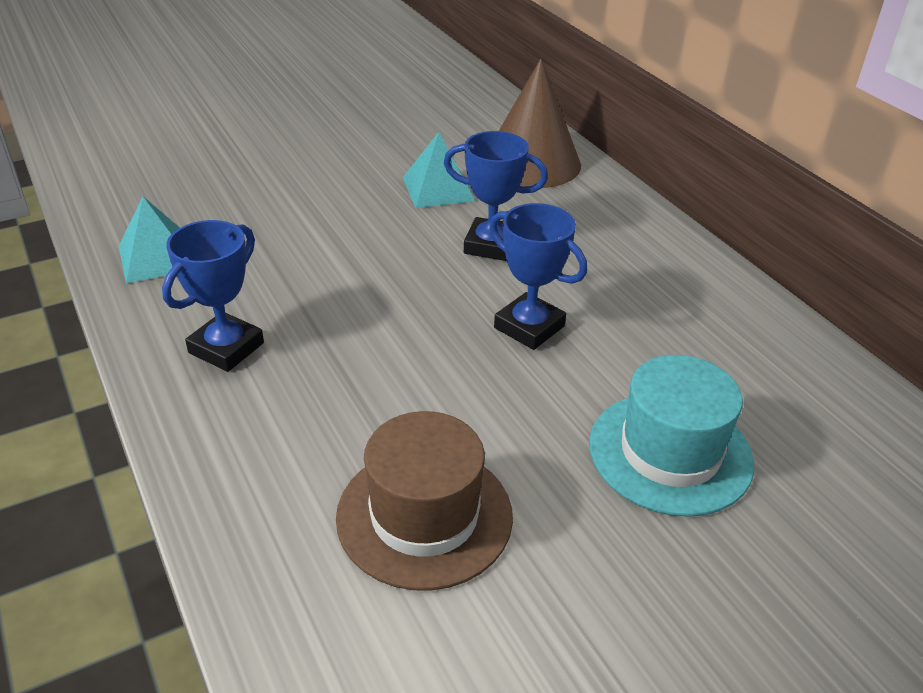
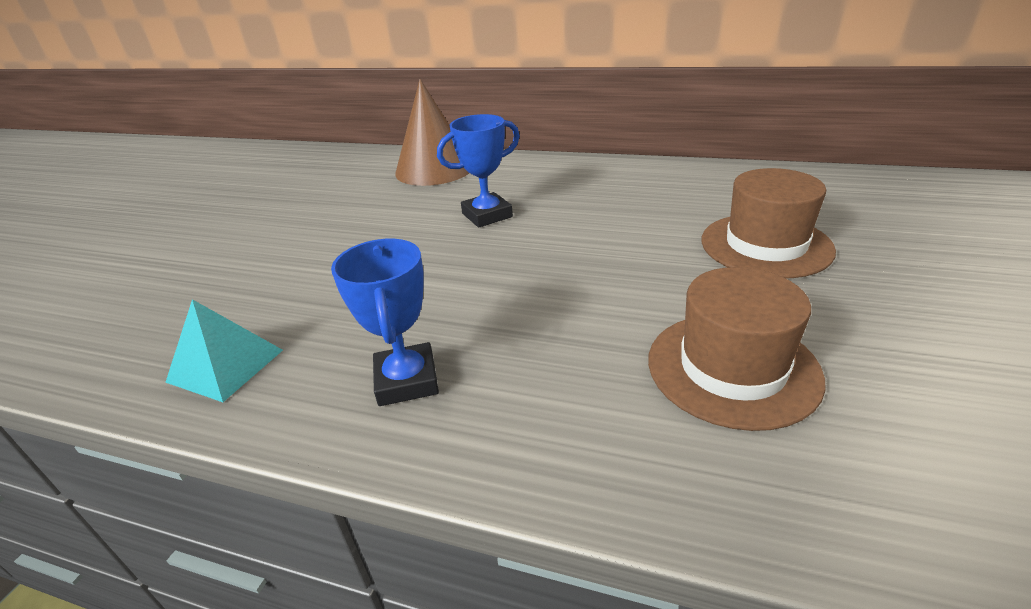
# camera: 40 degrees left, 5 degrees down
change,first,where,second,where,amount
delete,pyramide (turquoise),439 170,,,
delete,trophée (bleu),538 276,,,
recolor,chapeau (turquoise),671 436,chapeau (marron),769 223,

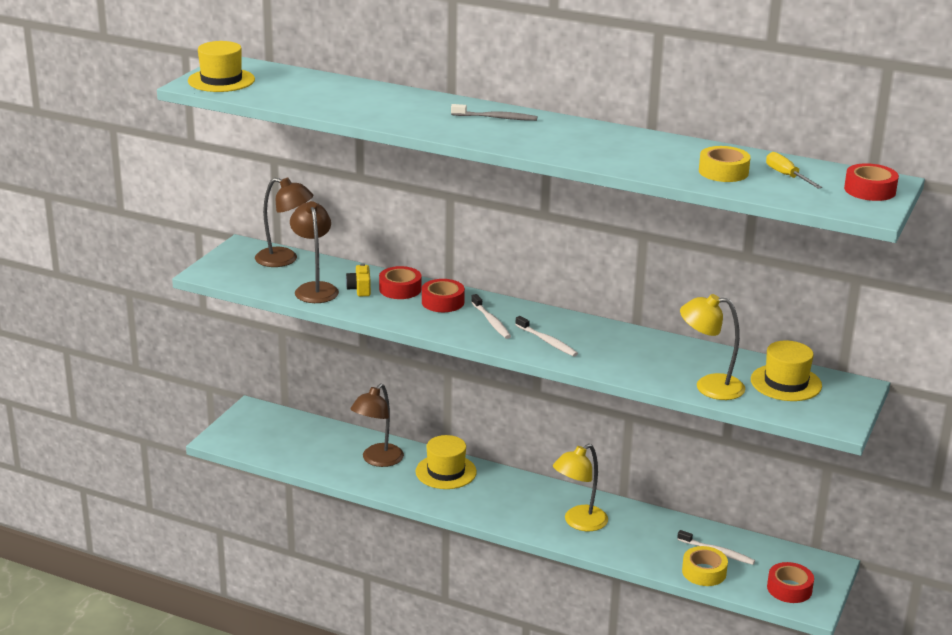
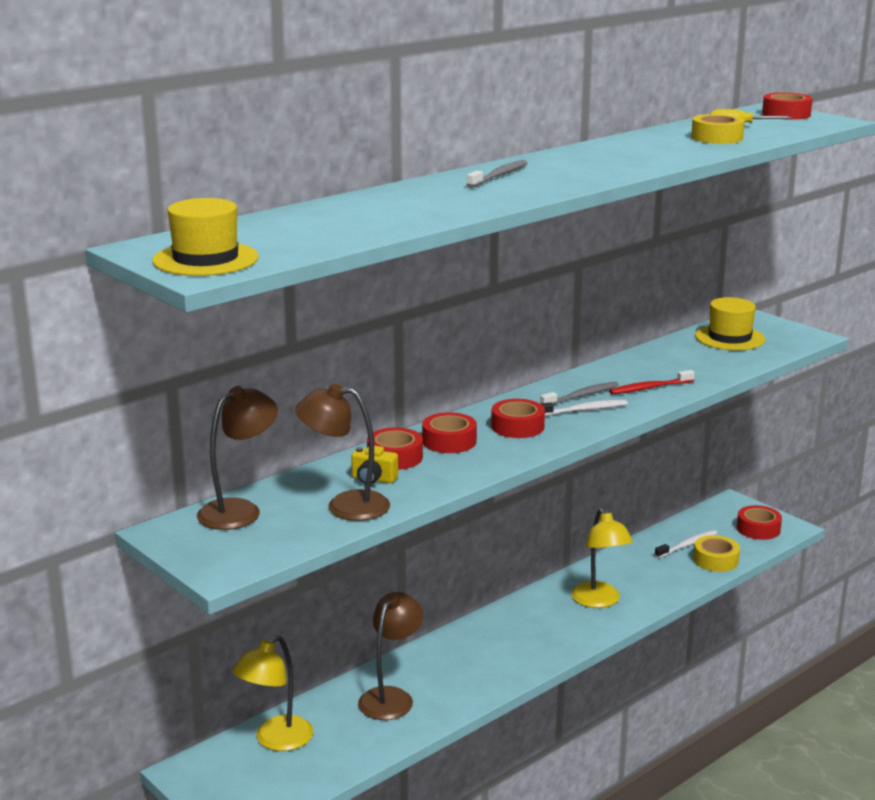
# camera: 65 degrees left, 5 degrees down
change,first,where,second,where,amount
rotate,lampe (marron),377 425,,391 656,120 degrees counterclockwise
delete,chapeau (jaune),446 462,,,
replace,brosse à dents (blanc),491 316,ruban adhésif (rouge),518 418,
move,lampe (jaune),712 347,,272 693,
insert,,,brosse à dents (gris),579 393,
insert,,,brosse à dents (rouge),652 382,

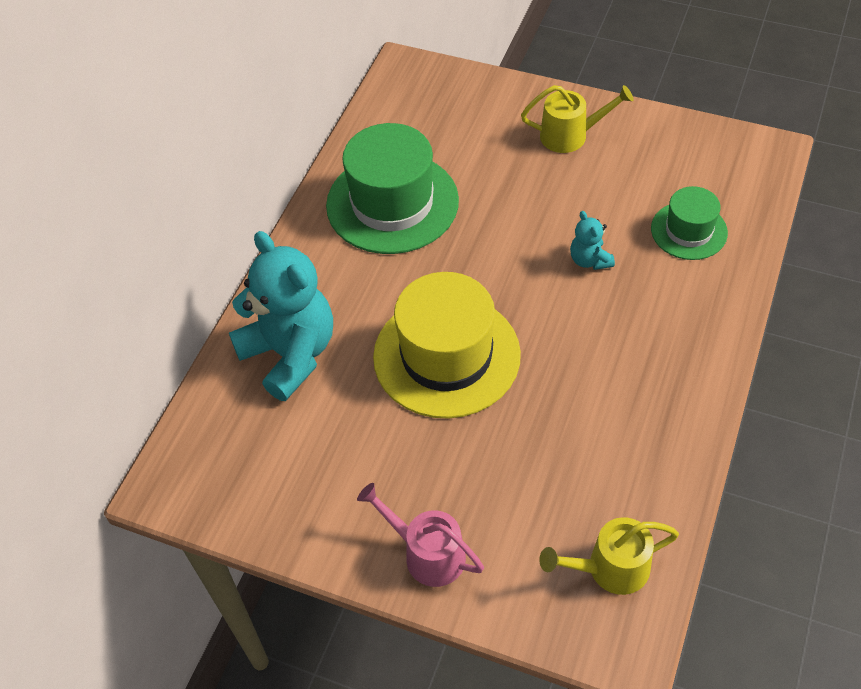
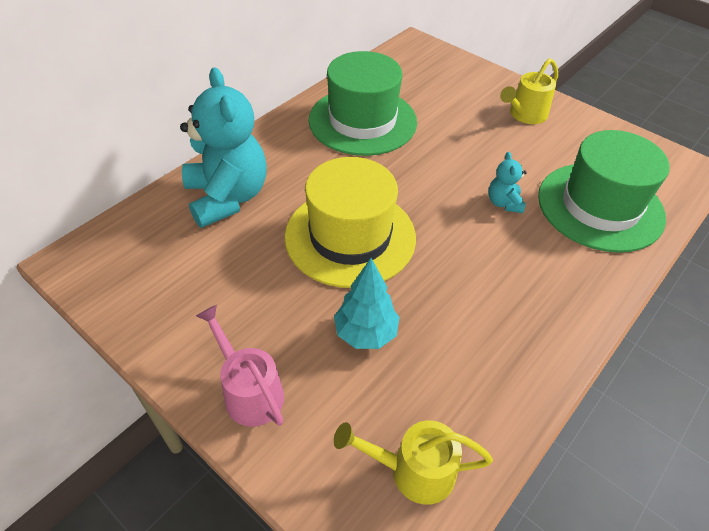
# camera: 15 degrees right, 5 degrees down
change,first,where,second,where,amount
rotate,arrosoir (jaune),577 119,,529 91,120 degrees clockwise
resize,chapeau (vert),689 223,,604 191,x1.82
insert,,,arbre (turquoise),367 303,

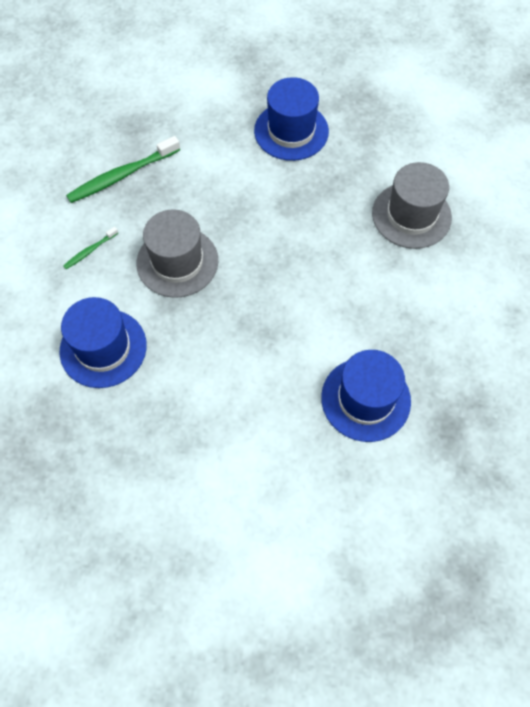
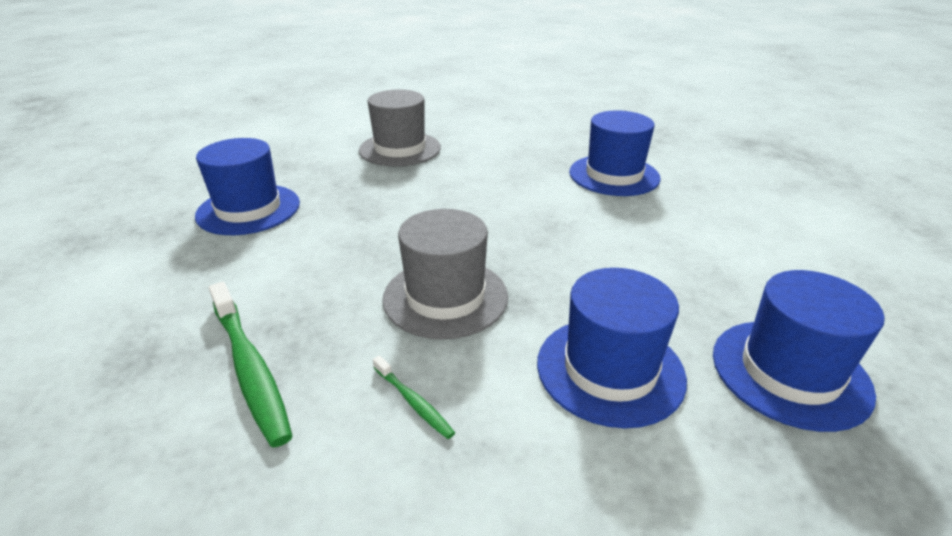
# camera: 90 degrees left, 30 degrees down
change,first,where,second,where,amount
insert,,,chapeau (bleu),799 351,

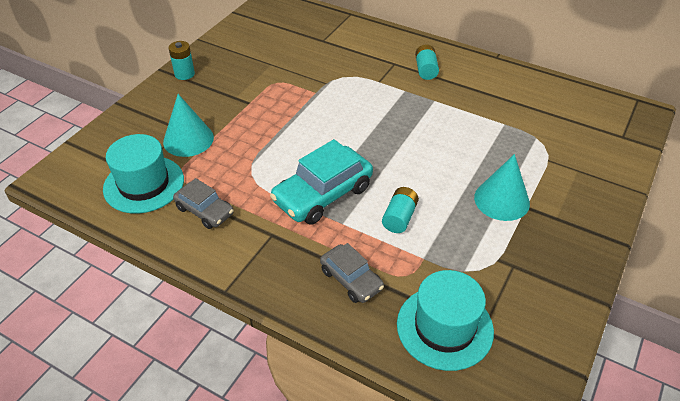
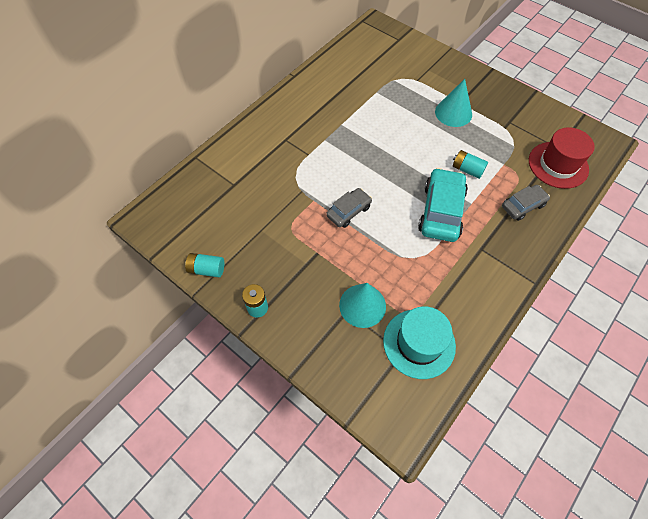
# camera: 80 degrees left, 15 degrees up
change,first,where,second,where,amount
move,voiture (gris),203 203,,349 208,
rotate,voiture (turquoise),321 182,,443 205,135 degrees counterclockwise
recolor,chapeau (turquoise),445 320,chapeau (rouge),562 158,
move,pile (turquoise),427 62,,204 265,

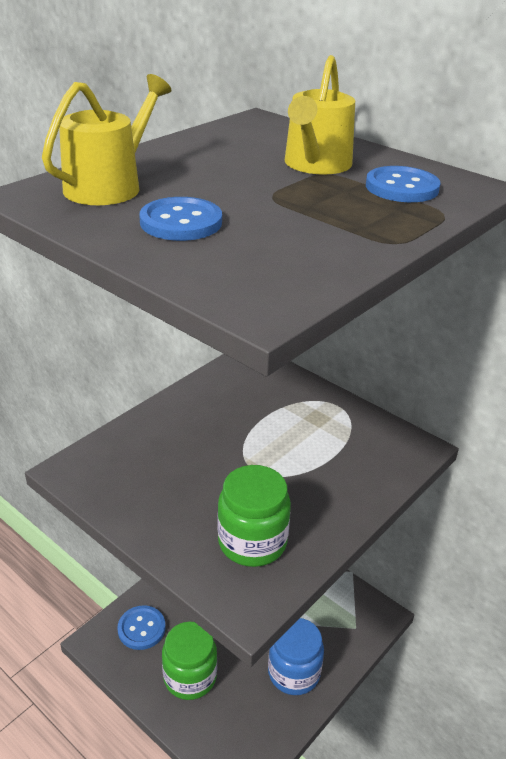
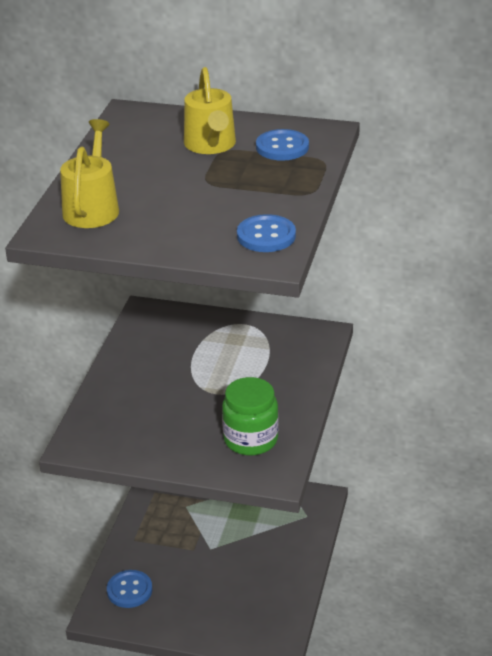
# camera: 25 degrees left, 0 degrees up
change,first,where,second,where,amount
move,bouton (bleu),180 219,,266 233,
delete,bocal (vert),189 661,,,
delete,bocal (bleu),296 656,,,

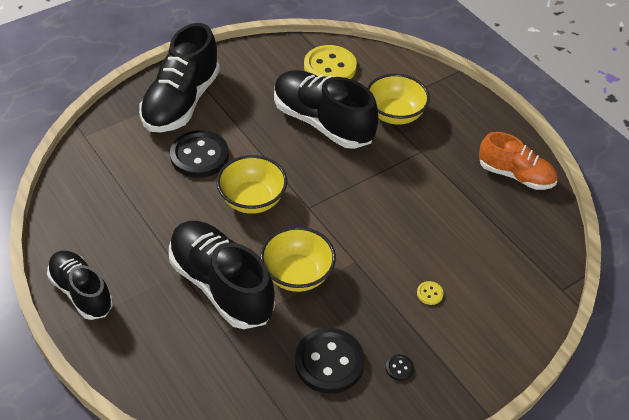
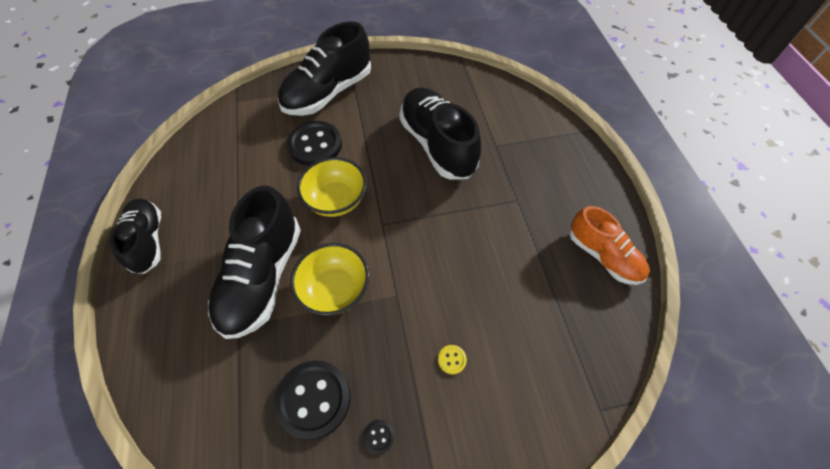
# camera: 25 degrees right, 10 degrees up
change,first,where,second,where,amount
rotate,chaussure (noir),222 275,,254 262,150 degrees counterclockwise
delete,bouton (jaune),330 62,,,
delete,bol (jaune),398 99,,,

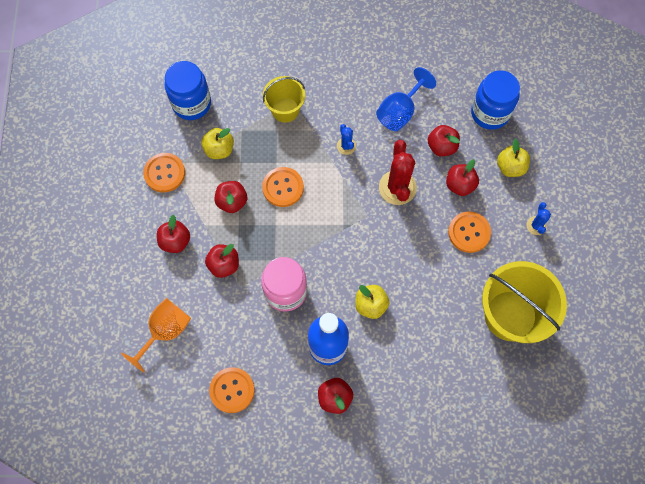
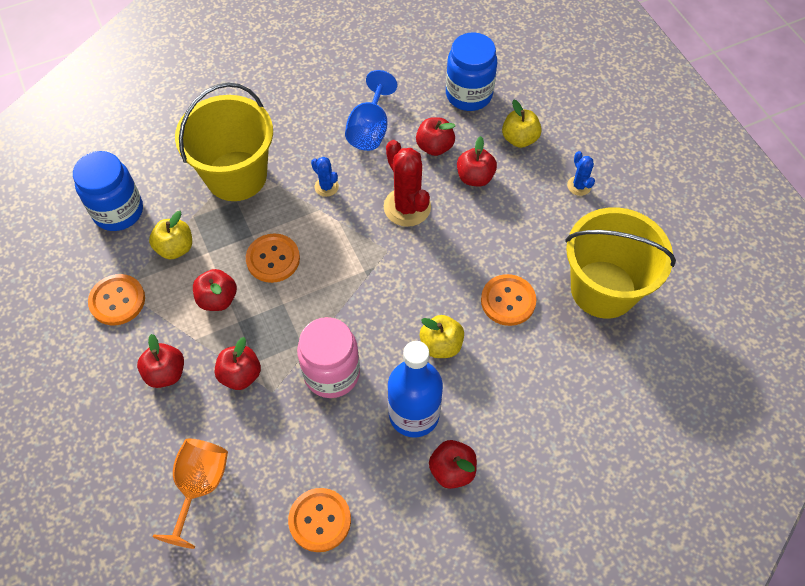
# camera: 25 degrees left, 10 degrees down
change,first,where,second,where,amount
resize,seau (jaune),284 99,,224 141,x1.74
move,bouton (orange),469 232,,508 300,

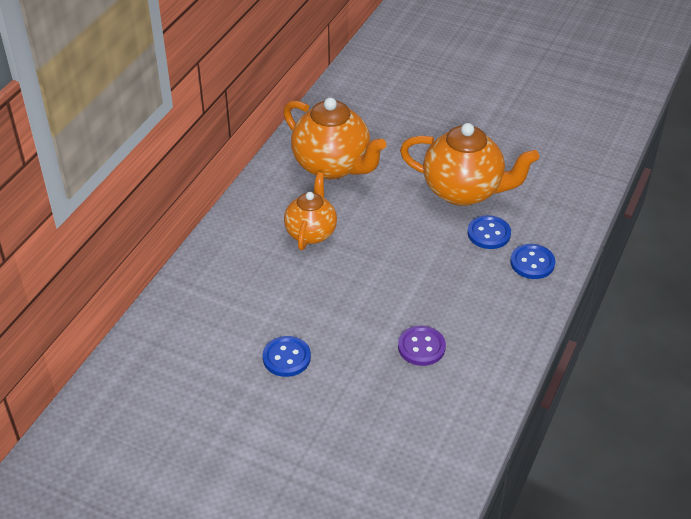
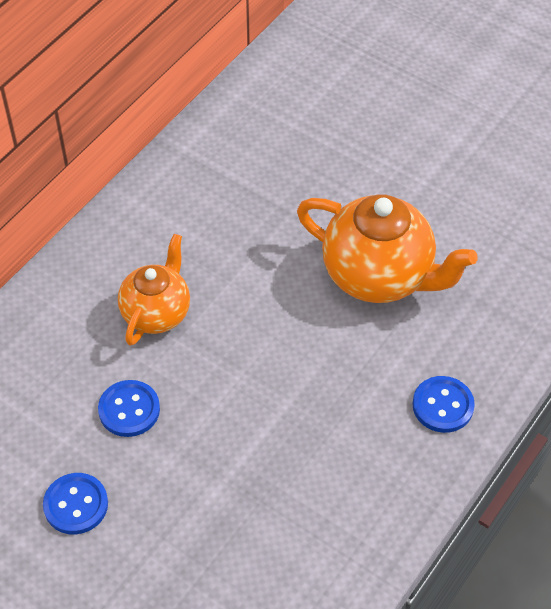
# camera: 10 degrees right, 10 degrees up
change,first,where,second,where,amount
delete,théière (orange),334 138,,,
delete,bouton (violet),422 346,,,
move,bouton (bleu),489 232,,129 408,

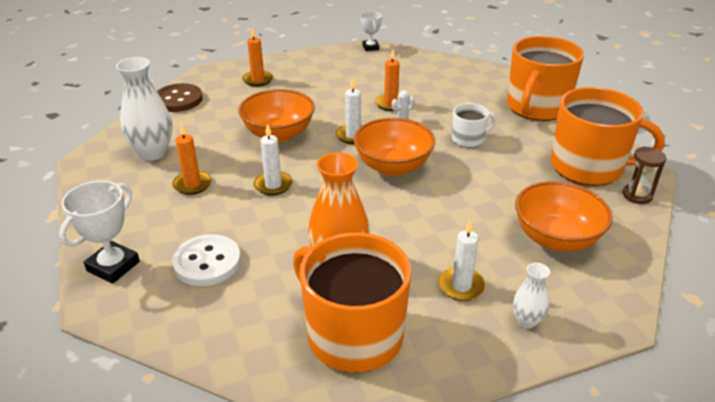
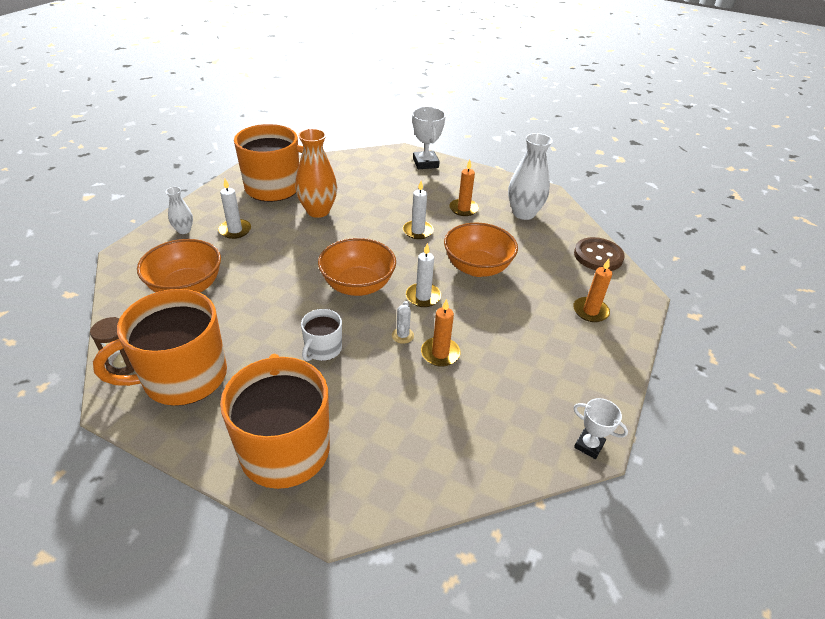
# camera: 135 degrees right, 5 degrees up
change,first,where,second,where,amount
delete,bouton (blanc),206 260,,,

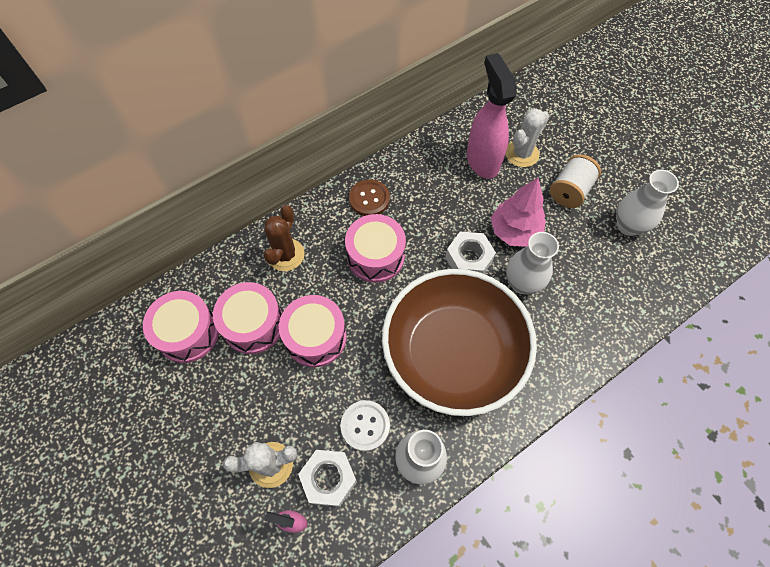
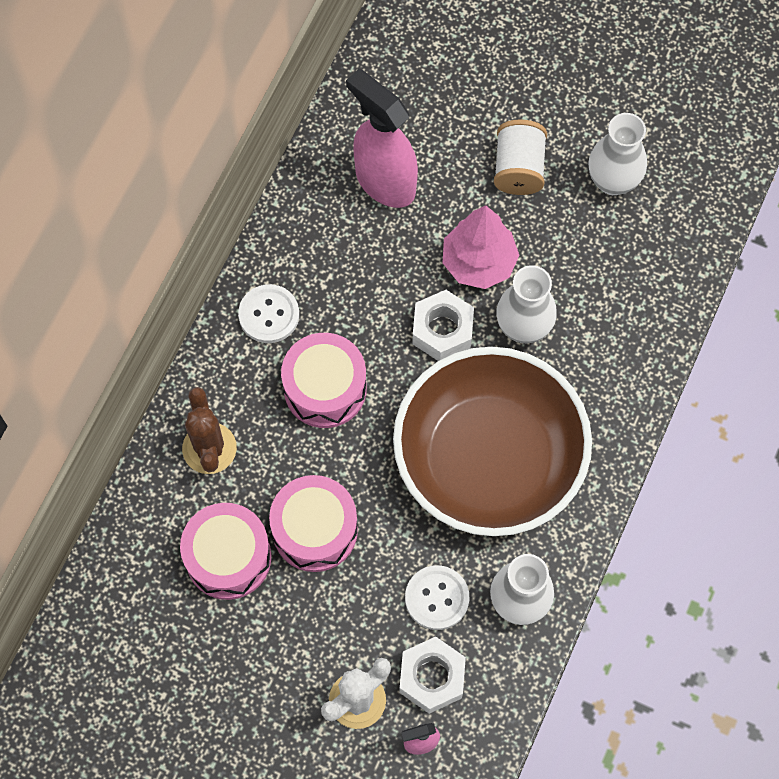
# camera: 30 degrees left, 5 degrees up
change,first,where,second,where,amount
delete,tambour (rose),181 327,,,
recolor,bouton (marron),369 197,bouton (blanc),268 313,
delete,cactus (blanc),527 137,,,

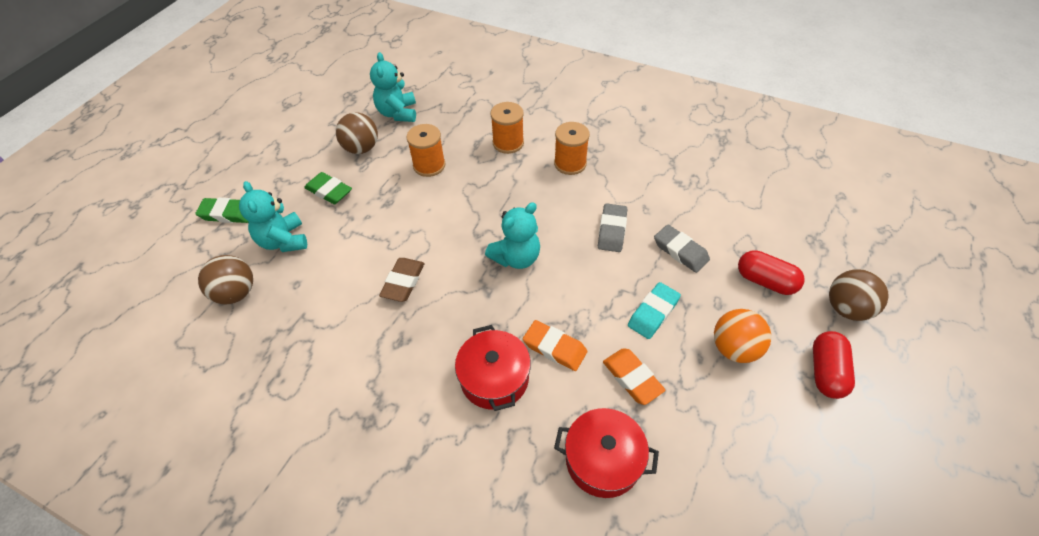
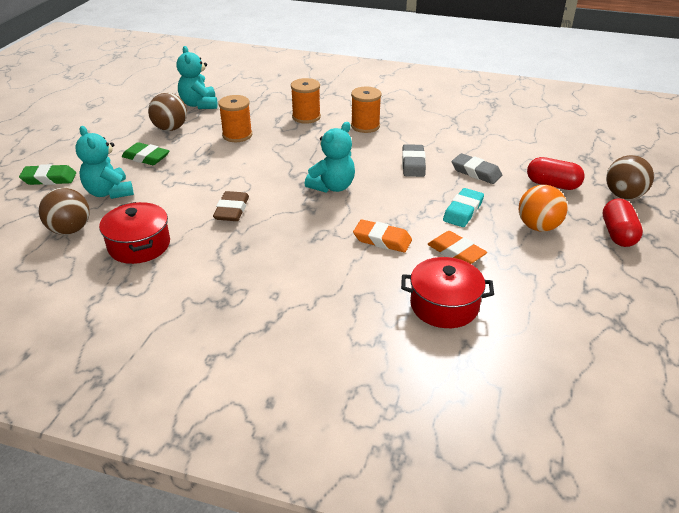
# camera: 10 degrees left, 15 degrees down
change,first,where,second,where,amount
move,marmite (rouge),493 368,,134 233,

